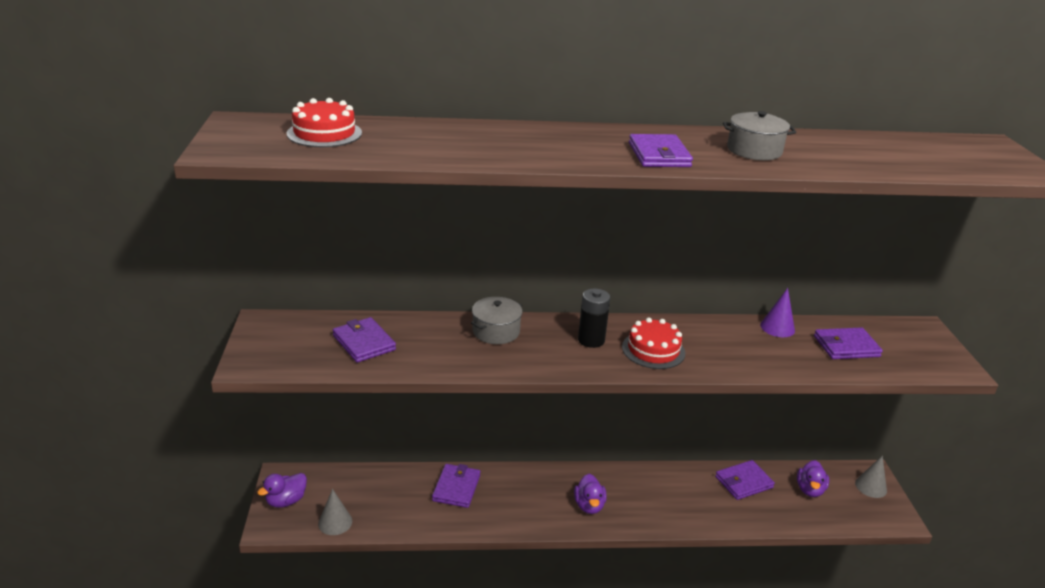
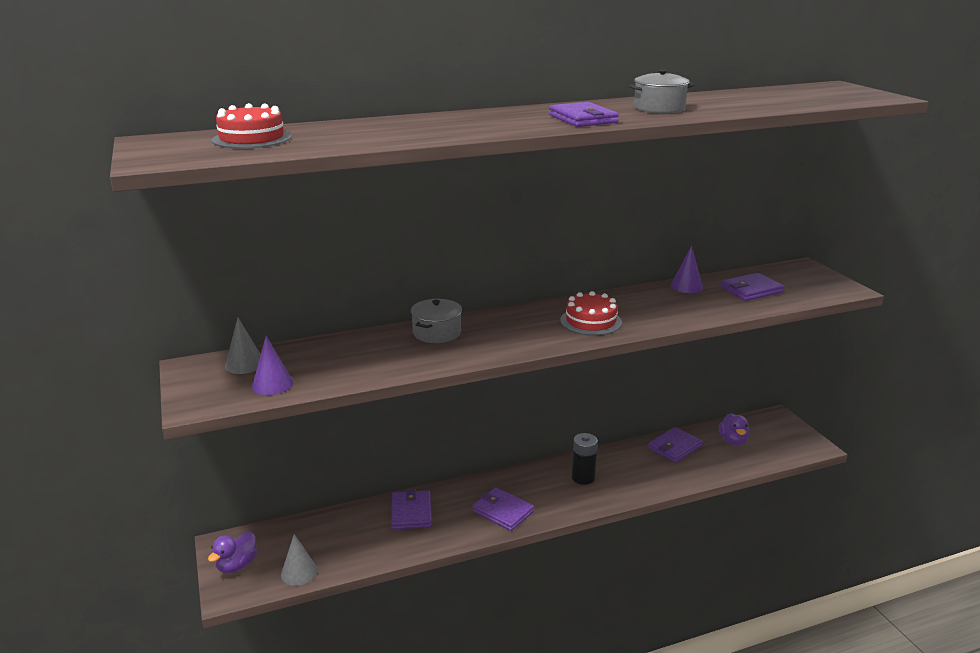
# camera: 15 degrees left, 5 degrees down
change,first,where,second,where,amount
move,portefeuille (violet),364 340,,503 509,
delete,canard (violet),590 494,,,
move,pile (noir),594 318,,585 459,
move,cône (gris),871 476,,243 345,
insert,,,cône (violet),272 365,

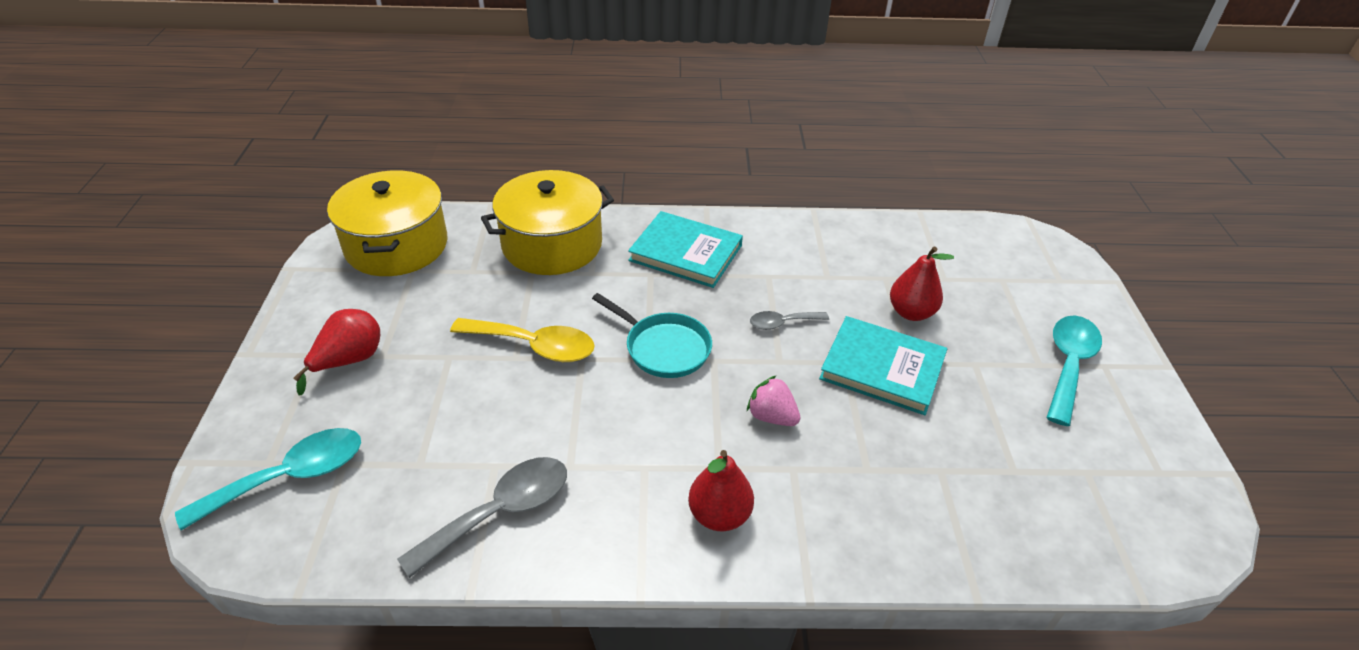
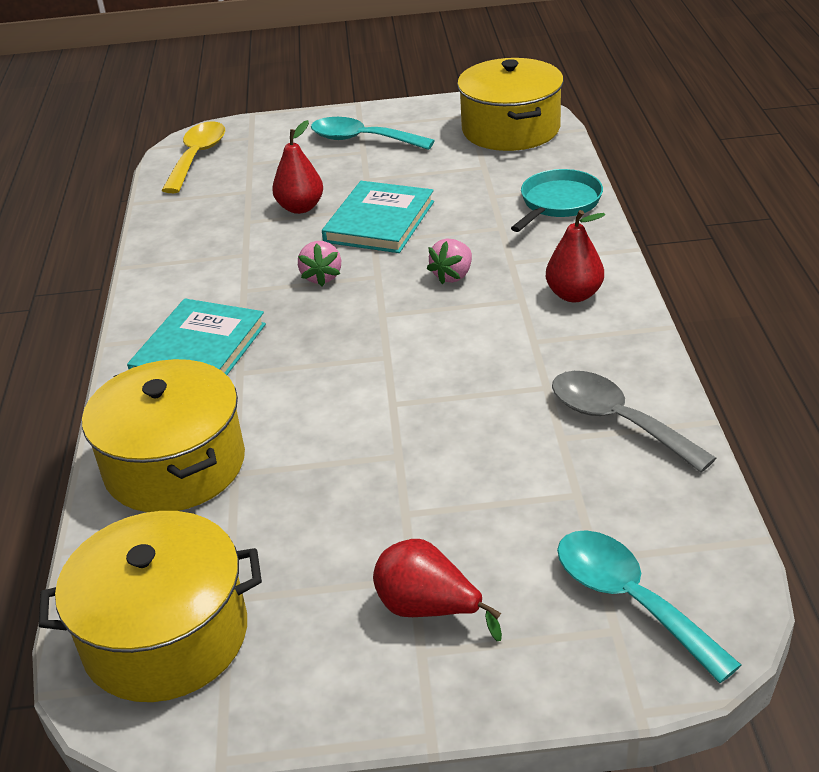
# camera: 90 degrees left, 5 degrees down
change,first,where,second,where,amount
move,cuillère (jaune),522 340,,193 157,
move,poêle (turquoise),652 335,,557 200,
replace,cuillère (gris),789 320,fraise (rose),319 263,
insert,,,marmite (jaune),510 104,

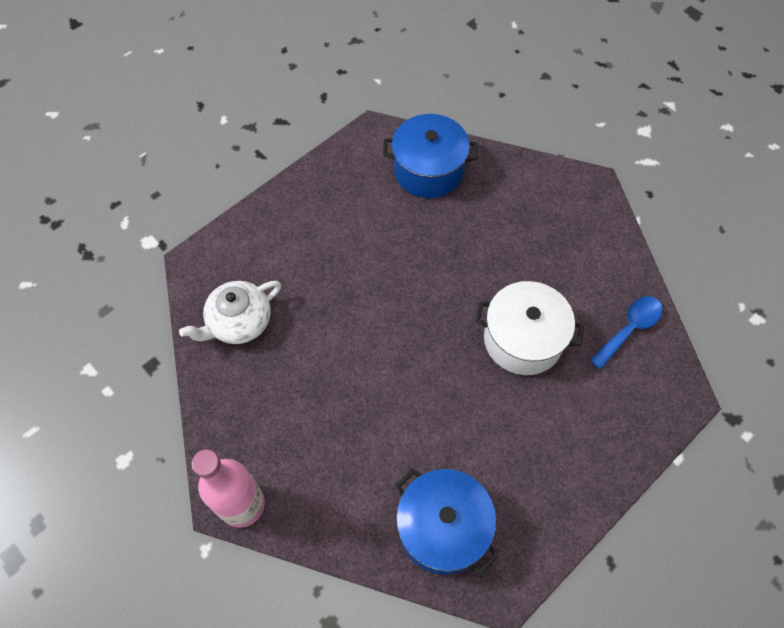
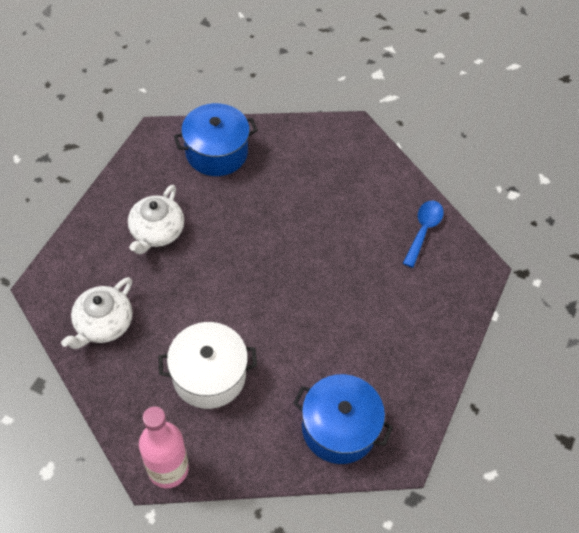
# camera: 25 degrees left, 5 degrees down
change,first,where,second,where,amount
move,marmite (blanc),529 328,,207 365,
insert,,,théière (blanc),156 220,

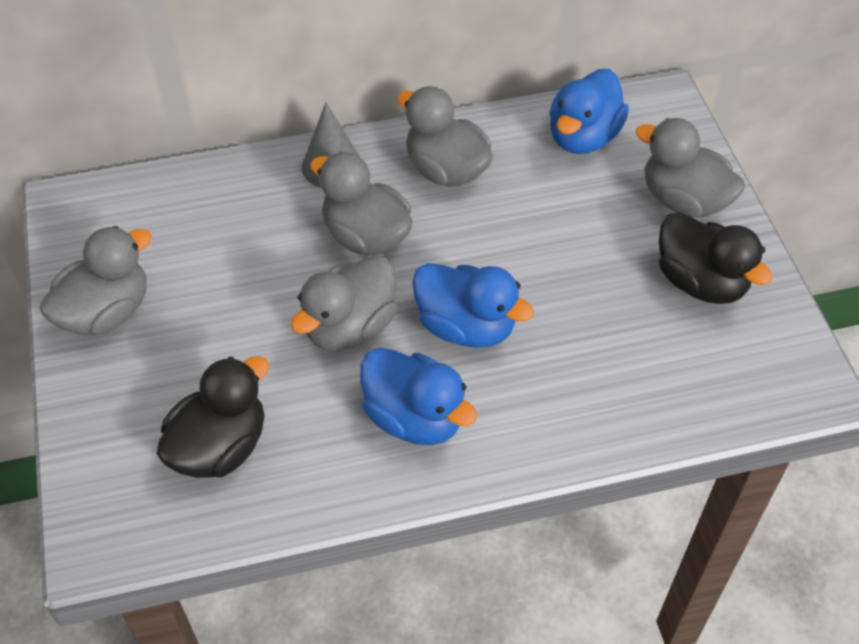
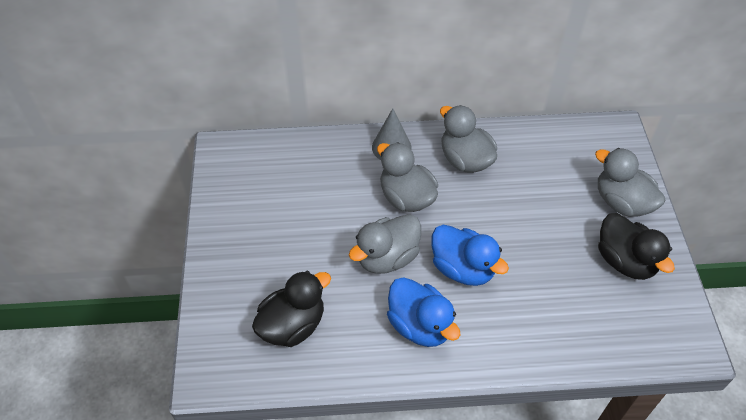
# camera: 10 degrees right, 0 degrees up
change,first,where,second,where,amount
delete,canard (gris),96 281,,,
delete,canard (bleu),589 111,,,

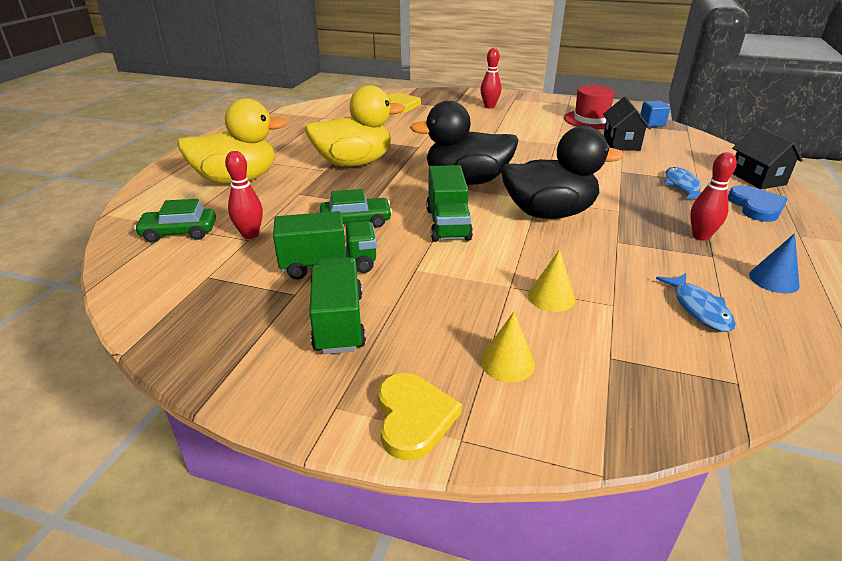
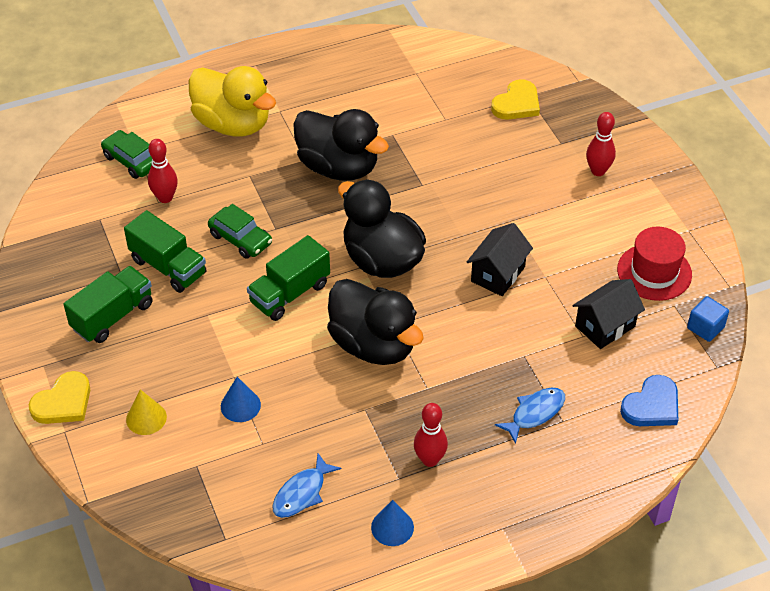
# camera: 50 degrees right, 15 degrees up
change,first,where,second,where,amount
recolor,canard (jaune),354 126,canard (noir),341 145,
recolor,cône (jaune),551 280,cône (bleu),241 399,
move,cœur (bleu),758 203,,649 400,
move,maison (noir),767 157,,500 259,

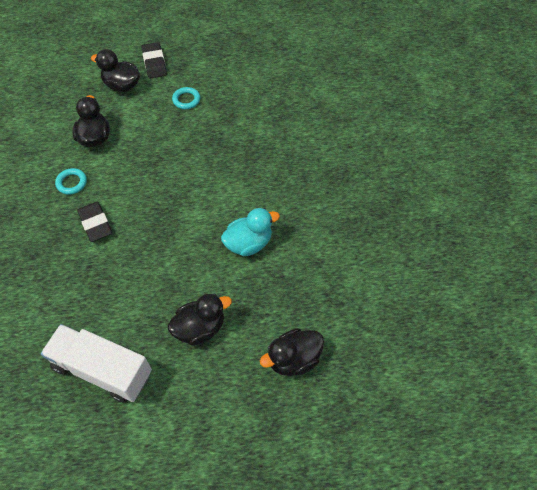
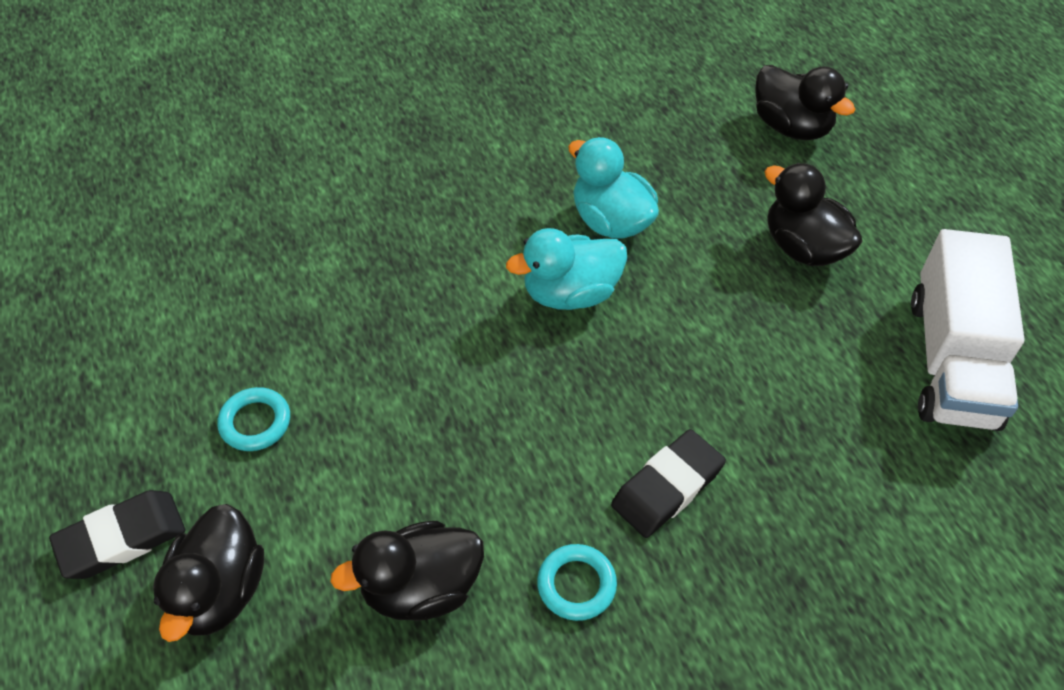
# camera: 105 degrees left, 5 degrees down
change,first,where,second,where,amount
insert,,,canard (turquoise),566 269,

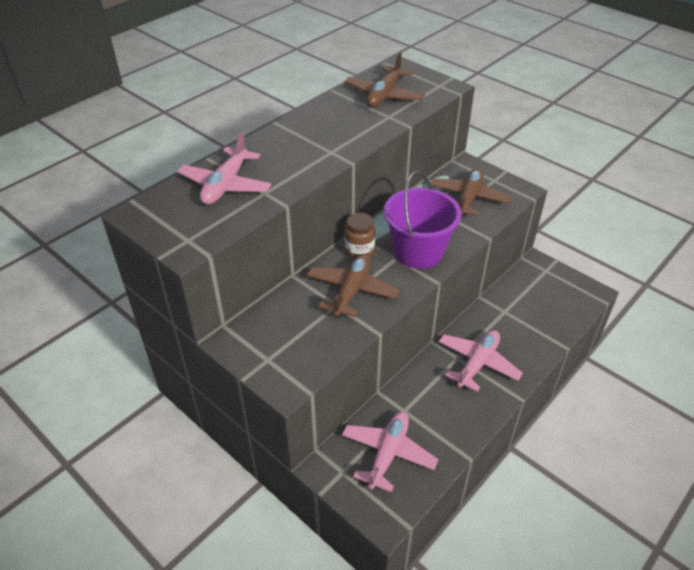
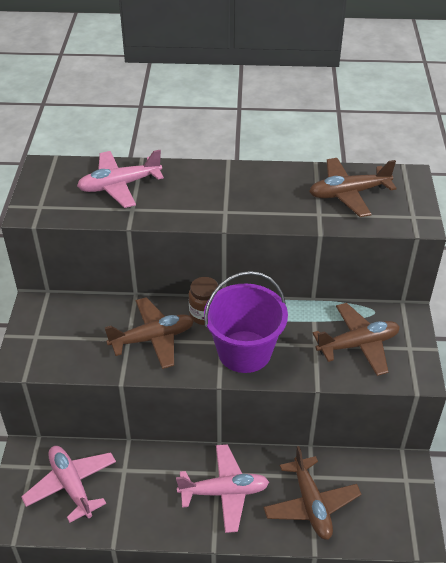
# camera: 50 degrees right, 0 degrees up
change,first,where,second,where,amount
rotate,avion (rose),390 452,,68 484,105 degrees counterclockwise
insert,,,avion (marron),312 493,

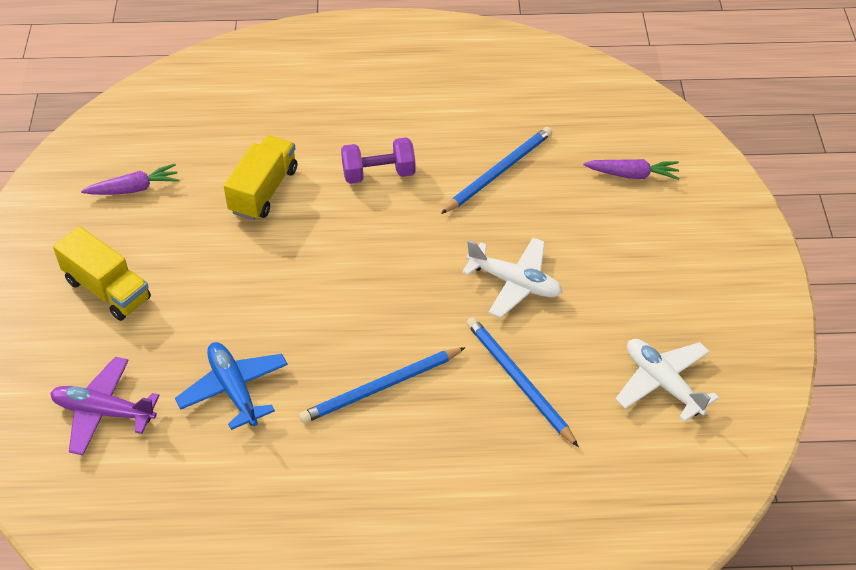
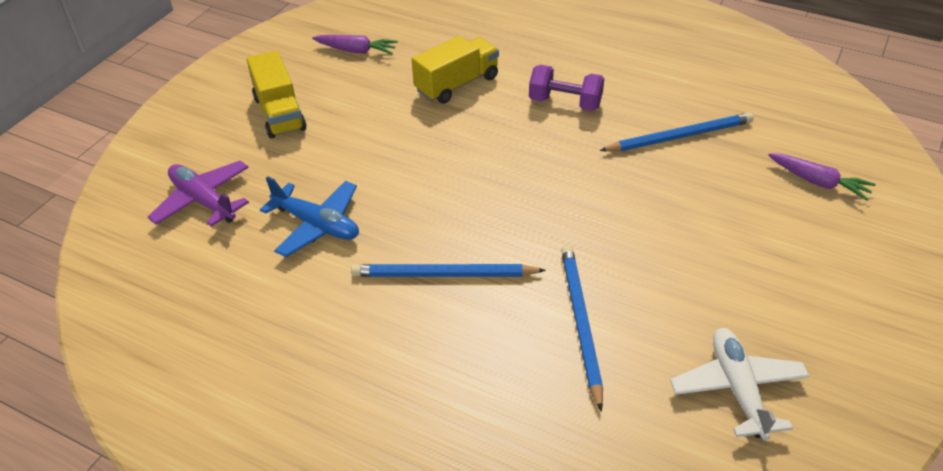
# camera: 30 degrees right, 5 degrees down
change,first,where,second,where,amount
rotate,avion (bleu),231 386,,309 216,120 degrees clockwise
delete,avion (blanc),512 278,,,

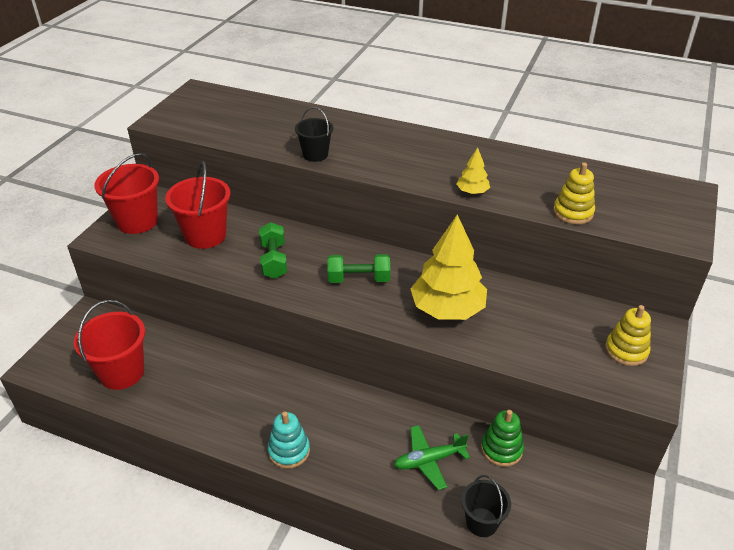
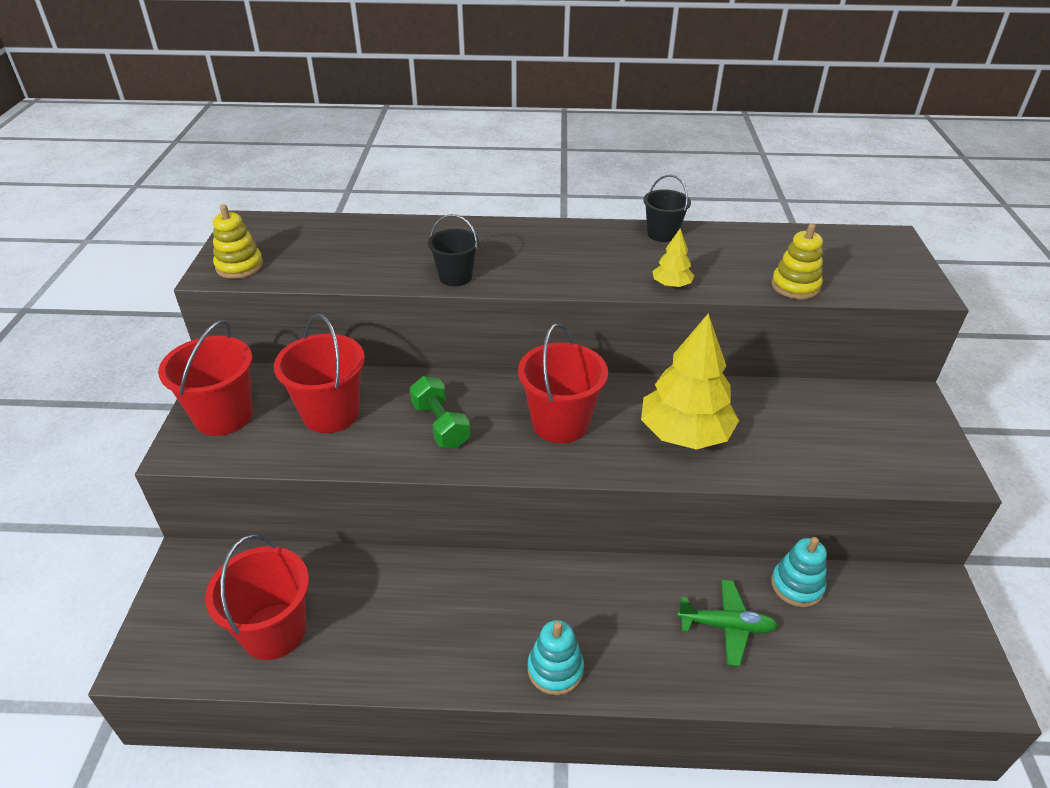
# camera: 20 degrees left, 0 degrees up
change,first,where,second,where,amount
replace,haltère (vert),358 268,seau (rouge),563 383,
rotate,avion (vert),432 457,,727 623,135 degrees counterclockwise
move,seau (noir),486 506,,667 208,
recolor,jouet à empiler (vert),502 438,jouet à empiler (turquoise),799 572,
move,jouet à empiler (jaune),628 335,,238 241,

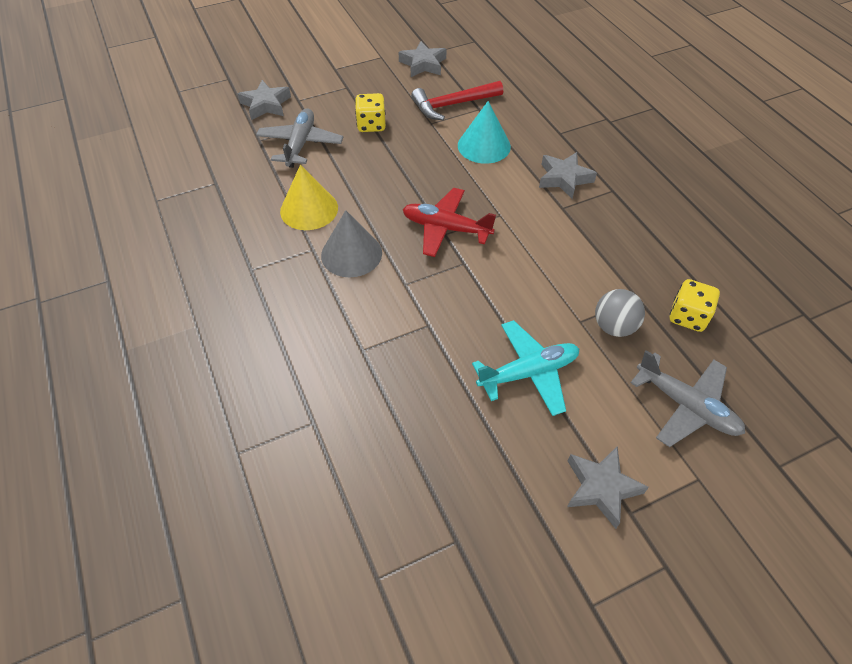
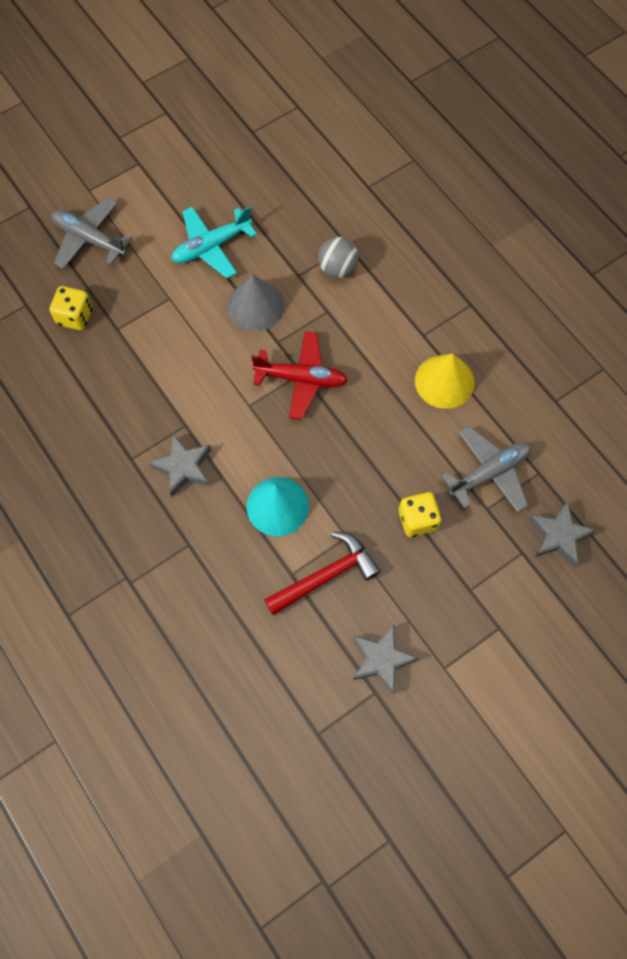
# camera: 170 degrees right, 15 degrees up
change,first,where,second,where,amount
rotate,avion (gris),299 138,,486 469,120 degrees counterclockwise
move,cône (gris),351 244,,256 302,
delete,étoile (gris),608 487,,,
move,balle (gris),620 313,,338 257,

